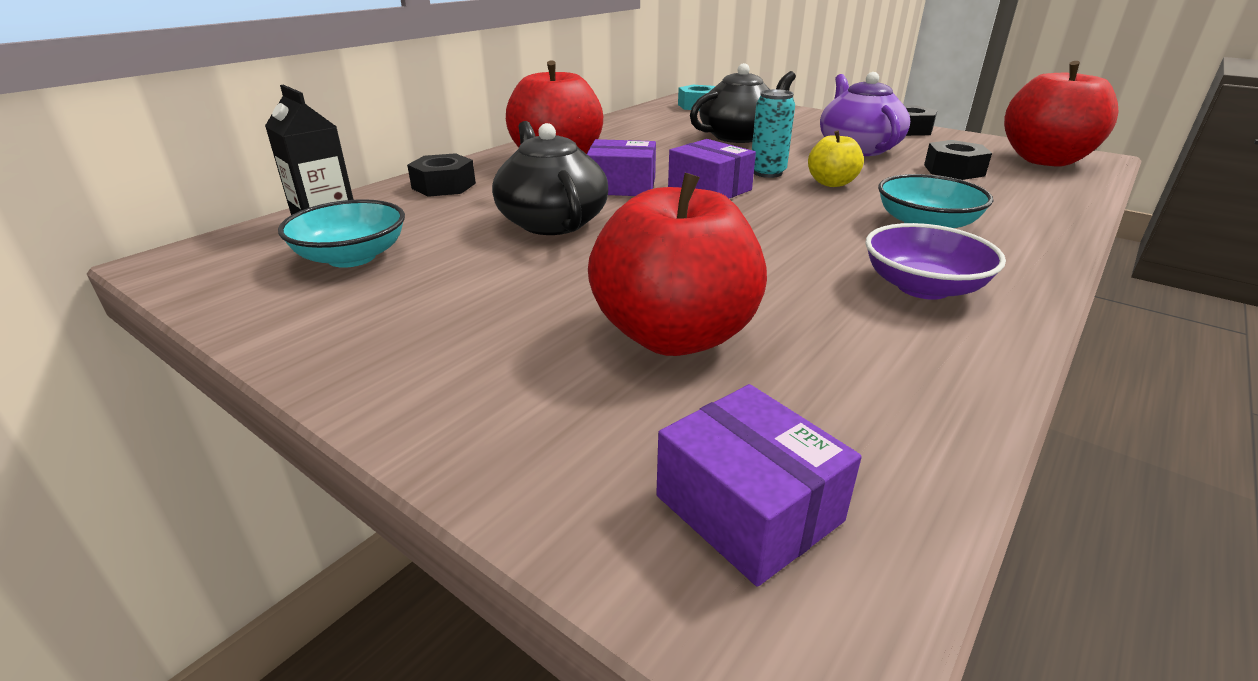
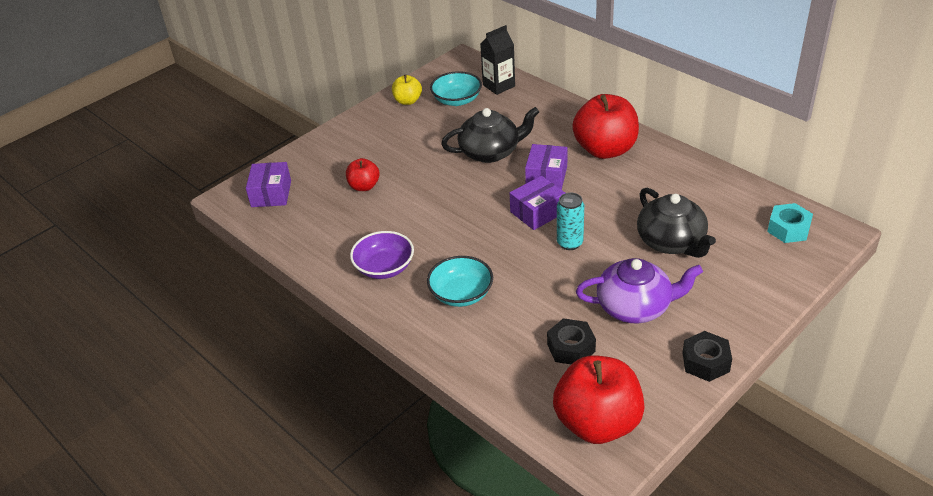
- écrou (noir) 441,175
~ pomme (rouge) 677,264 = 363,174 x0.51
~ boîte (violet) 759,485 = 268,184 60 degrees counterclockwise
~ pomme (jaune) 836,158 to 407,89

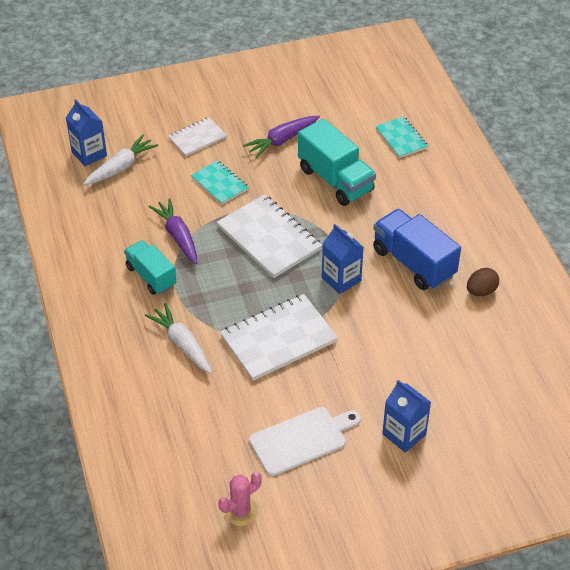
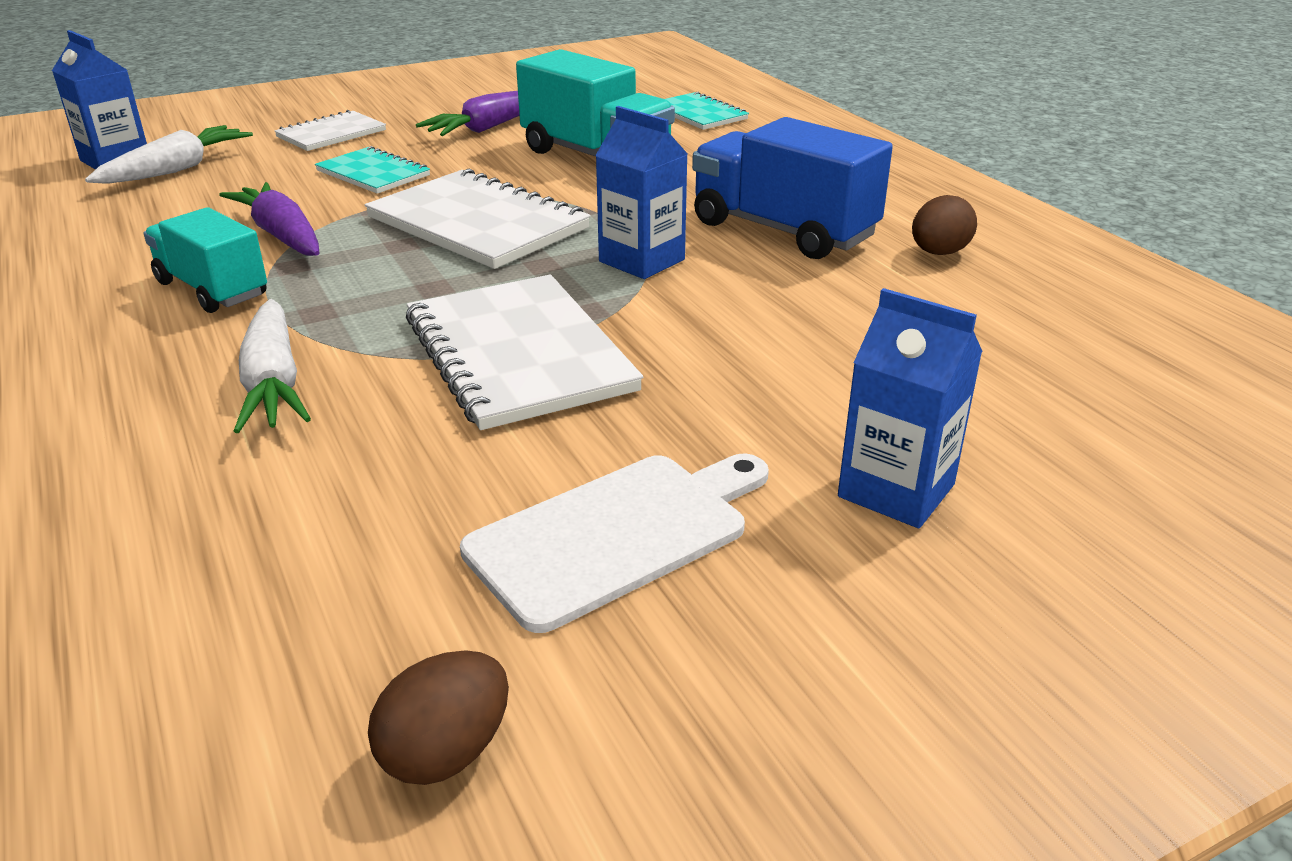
~ carotte (blanc) 178,338 = 272,366 150 degrees counterclockwise
~ cactus (rose) 240,499 to œuf (marron) 438,717
~ carnet (blanc) 279,337 = 524,352 75 degrees counterclockwise

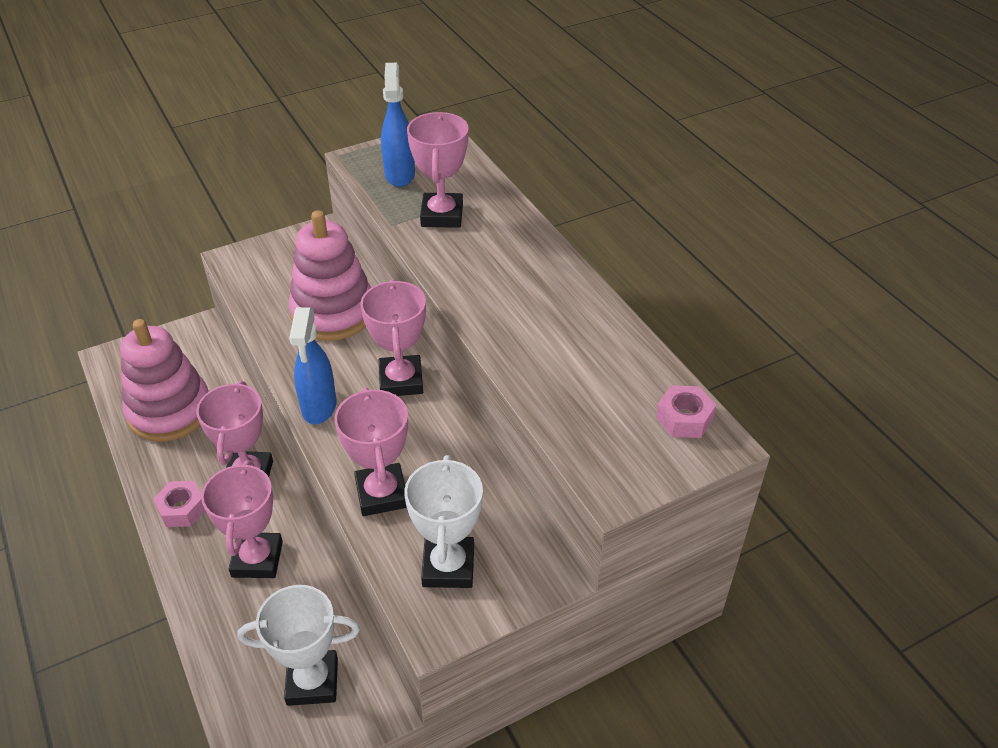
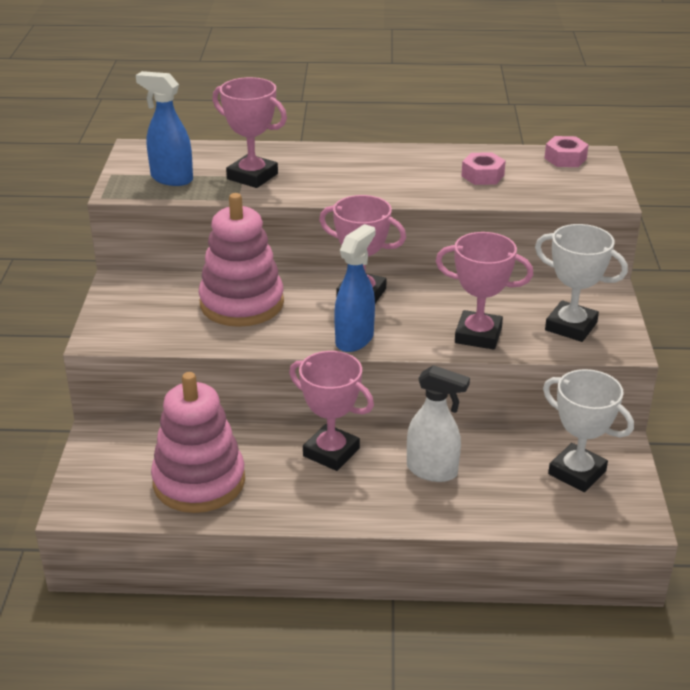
~ écrou (rose) 179,504 to 483,168
~ trophée (rose) 242,519 to vaporisateur (blanc) 438,423
~ trophée (blanc) 298,645 = 588,430 75 degrees counterclockwise
~ vaporisateur (bleu) 313,365 = 354,288 90 degrees counterclockwise

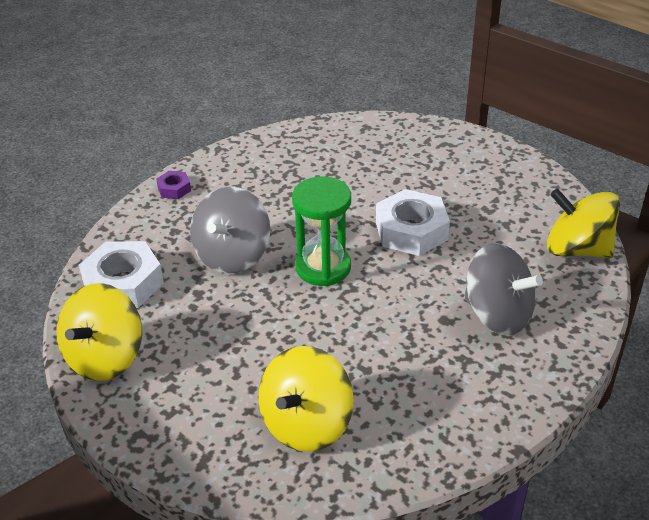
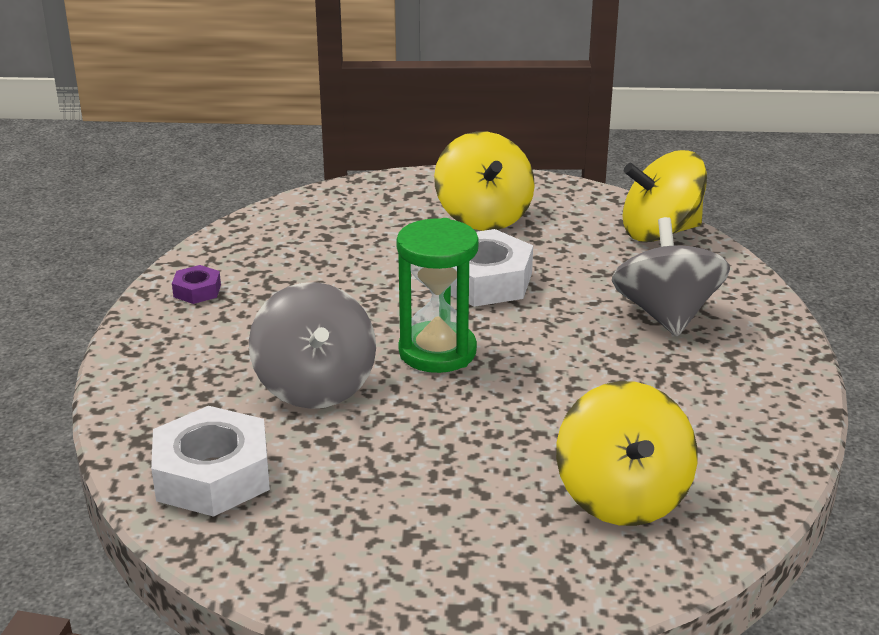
~ toupie (jaune) 99,332 to 484,181
~ écrou (violet) 173,185 to 196,284
~ toupie (gris) 503,289 = 671,277 90 degrees counterclockwise

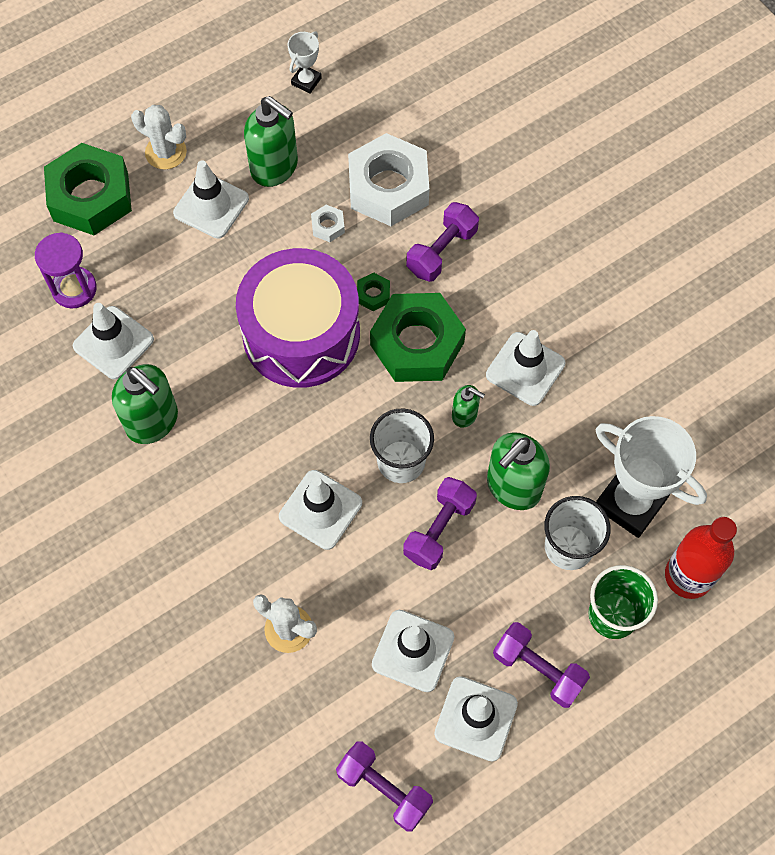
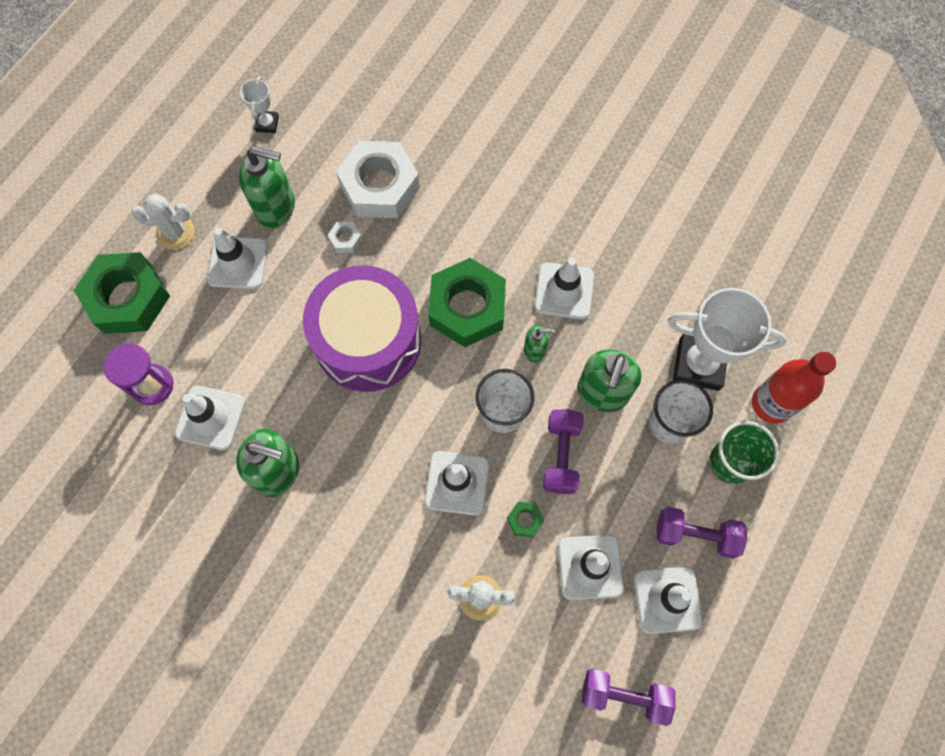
~ écrou (vert) 373,292 to 525,519
- haltère (violet) 442,242

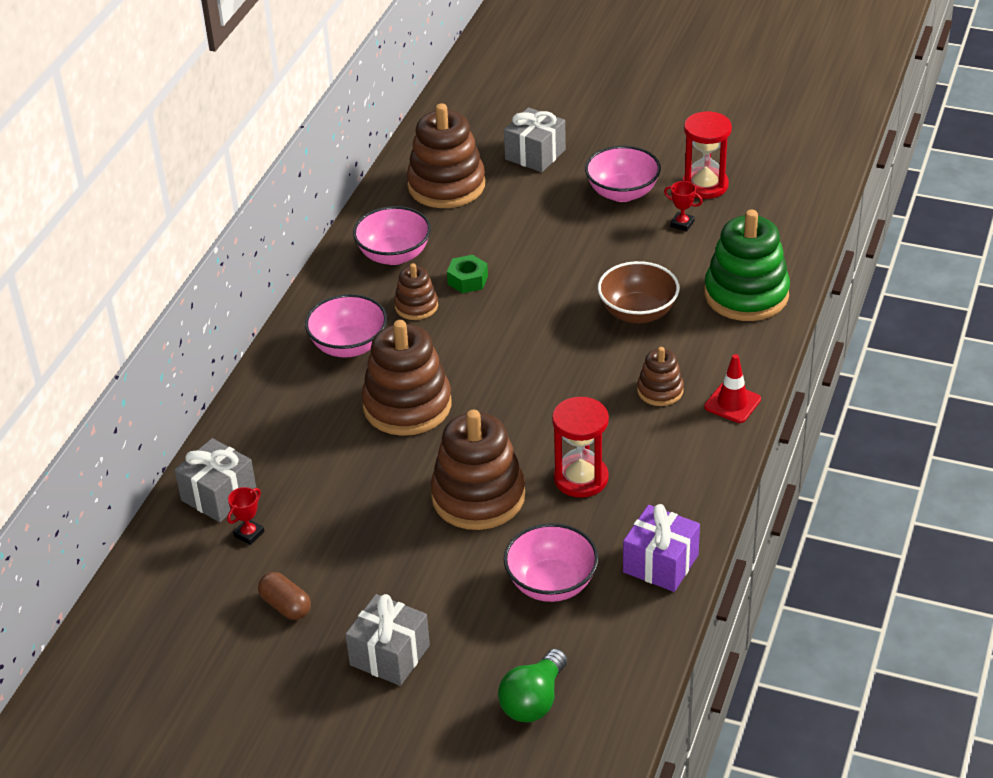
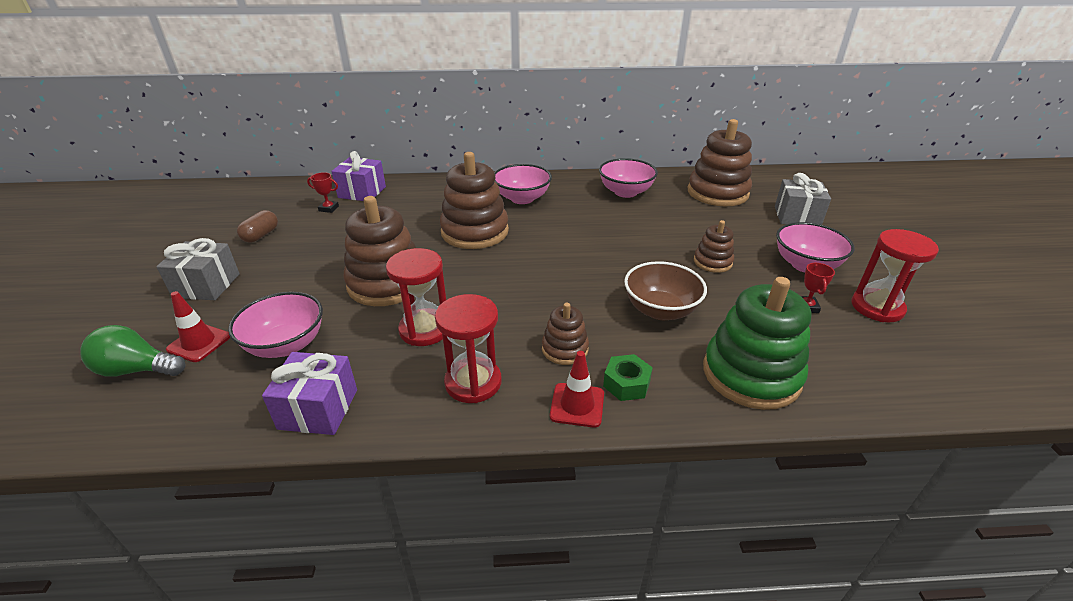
~ cadeau (gris) 215,480 to cadeau (violet) 358,176
~ jouet à empiler (marron) 416,291 to 714,246
~ écrou (vert) 467,274 to 628,377
+ cône de chantier (rouge) 198,326
+ sablier (rouge) 468,348

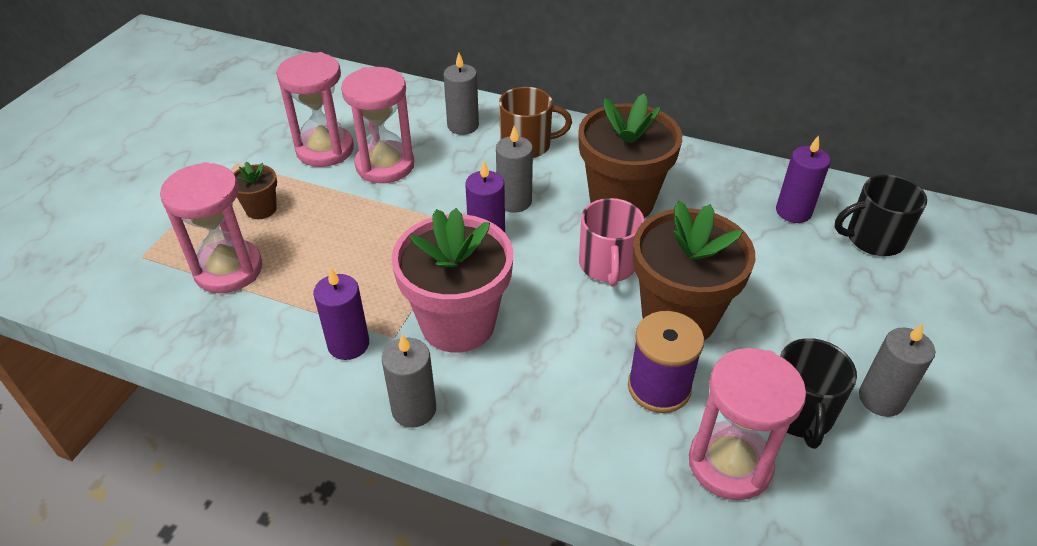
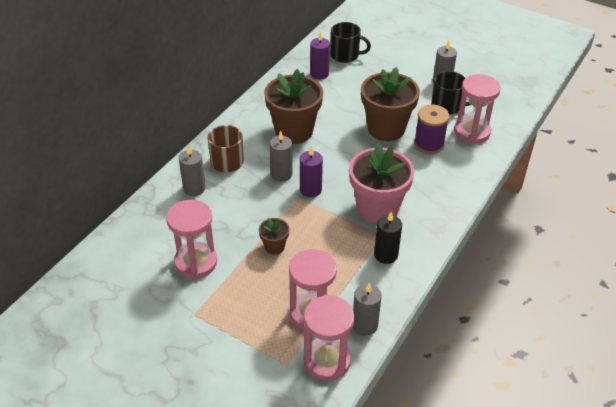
~ pot de fleurs (marron) 255,190 to 274,236
~ bougie (violet) 341,314 to bougie (noir) 388,238
~ sablier (rose) 377,125 to 329,338
~ bougie (gris) 409,381 to 367,309
- tasse (rose) 611,242
~ tasse (noir) 881,215 = 350,42 75 degrees counterclockwise

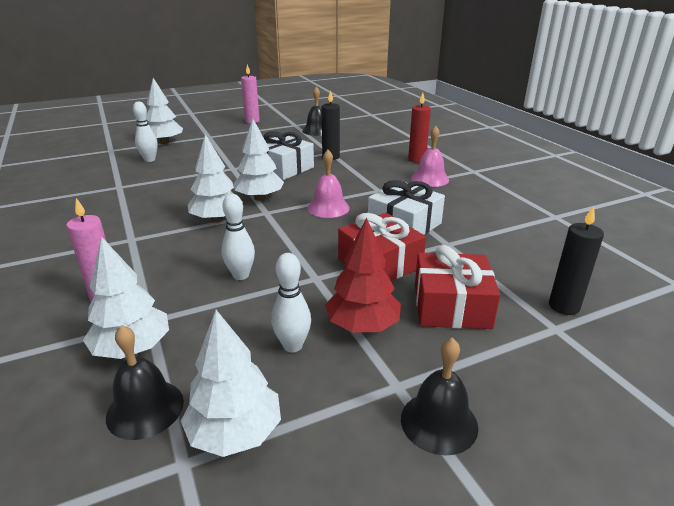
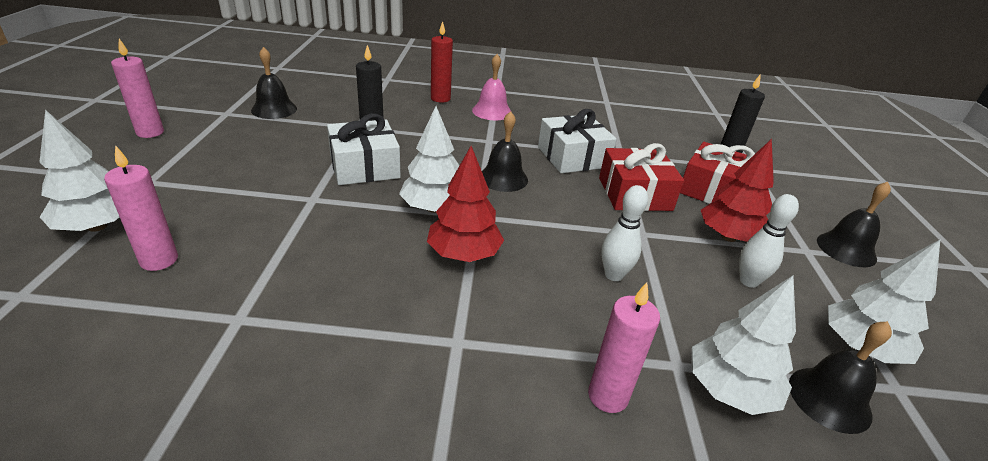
~ quille (blanc) 145,132 to bougie (rose) 141,208
~ arbre (blanc) 215,178 to arbre (rouge) 465,204
~ cloche (rose) 329,184 to cloche (noir) 505,151

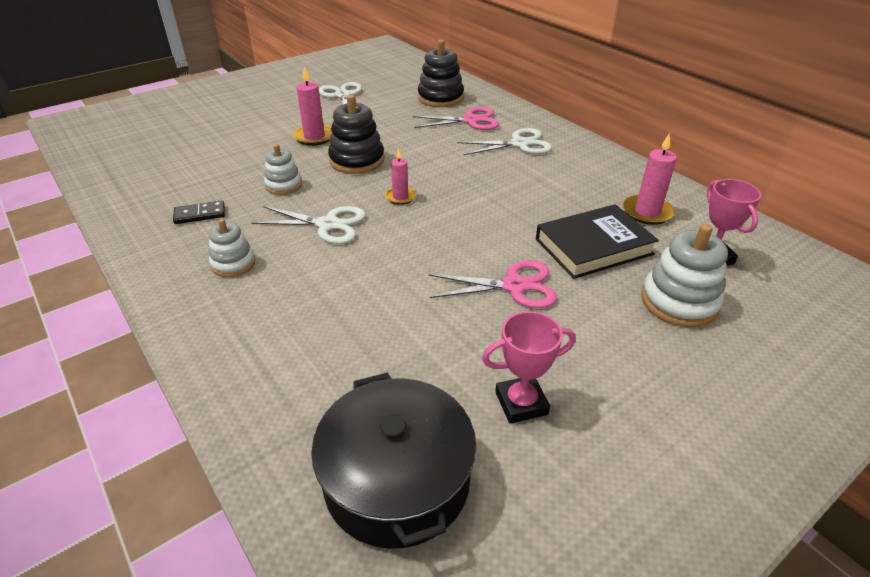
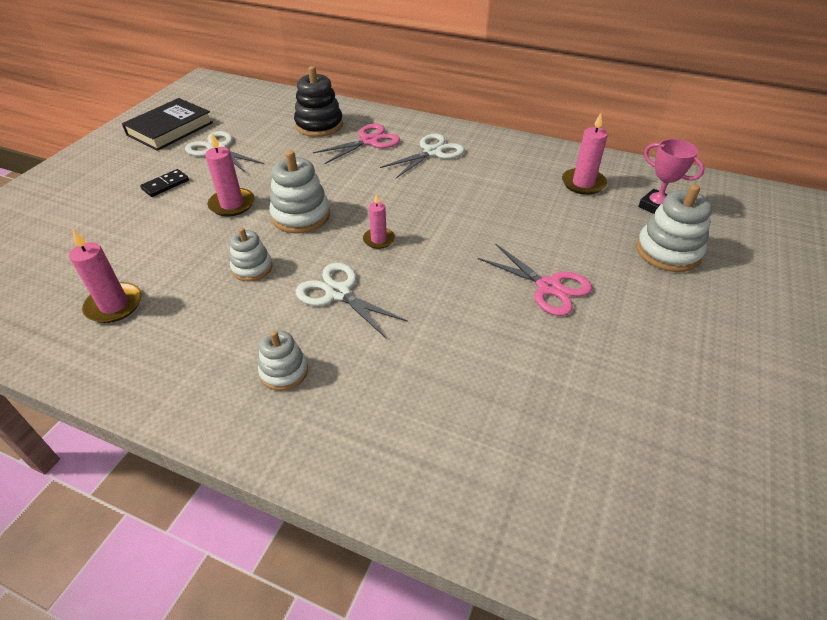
~ domino (noir) 199,212 to 164,183
~ ciseaux (blanc) 309,225 = 352,300 120 degrees counterclockwise
- marmite (noir) 394,461
~ jouet à empiler (noir) 356,134 to jouet à empiler (blanc) 299,192
~ ciseaux (rose) 493,284 = 535,279 75 degrees clockwise
- trophée (rose) 529,367
~ livre (noir) 597,241 to 167,124
+ bougie (rose) 105,276

